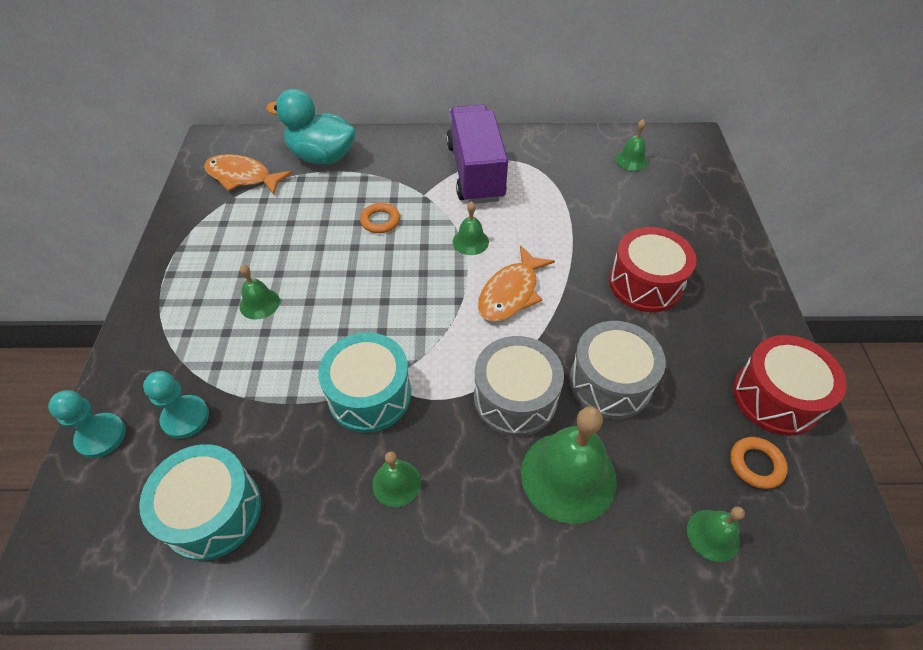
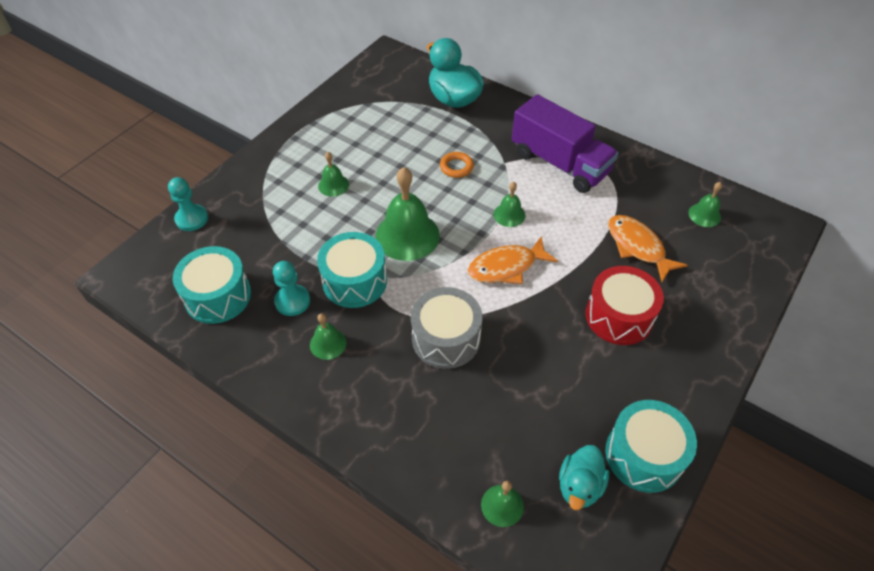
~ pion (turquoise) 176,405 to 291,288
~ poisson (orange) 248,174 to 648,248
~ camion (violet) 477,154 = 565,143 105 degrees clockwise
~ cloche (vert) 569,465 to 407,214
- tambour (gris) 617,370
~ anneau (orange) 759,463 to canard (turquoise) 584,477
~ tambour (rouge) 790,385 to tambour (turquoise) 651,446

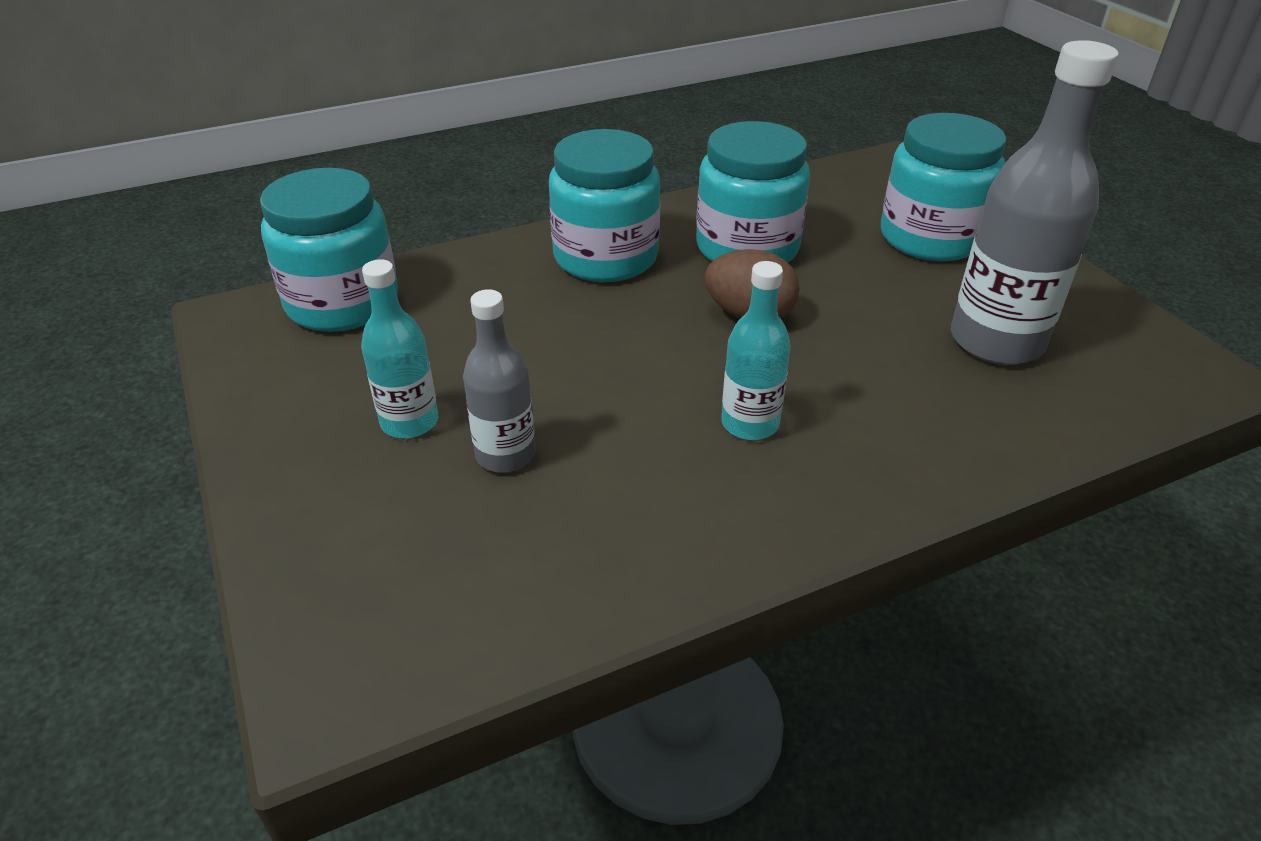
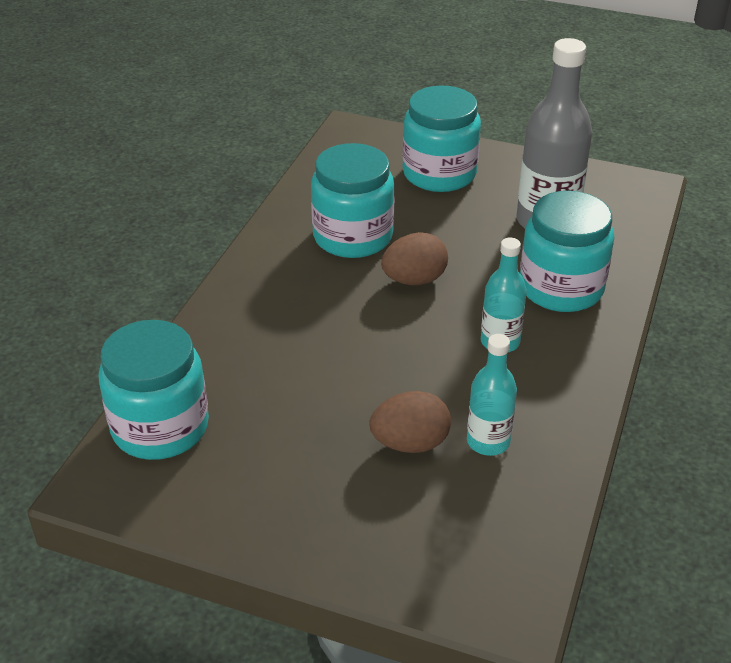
~ bouteille (turquoise) 399,348 to 492,395
~ bouteille (gris) 499,380 to œuf (marron) 410,422
~ bocal (turquoise) 604,205 to 567,251

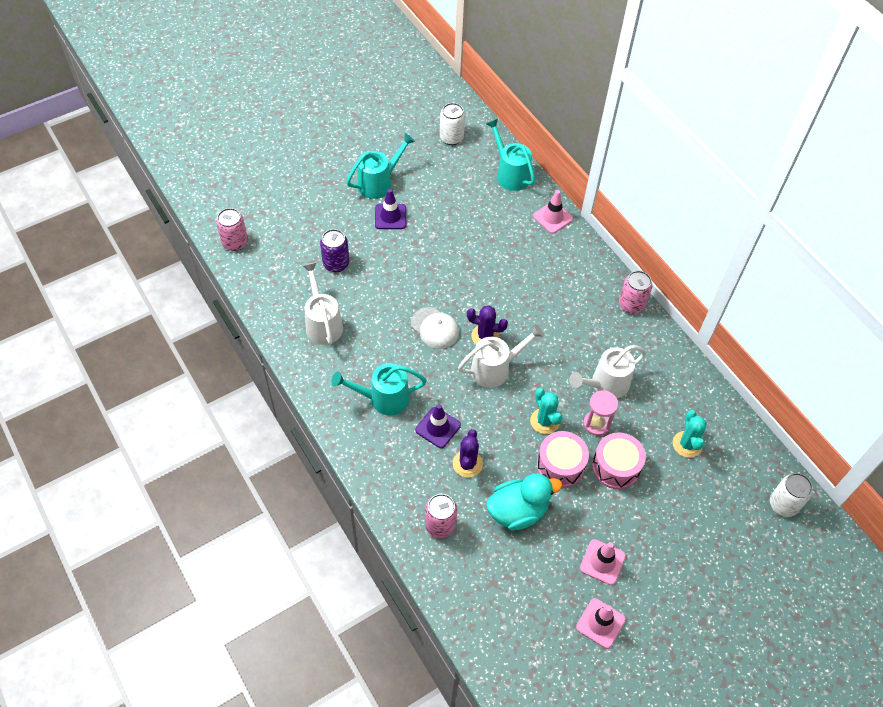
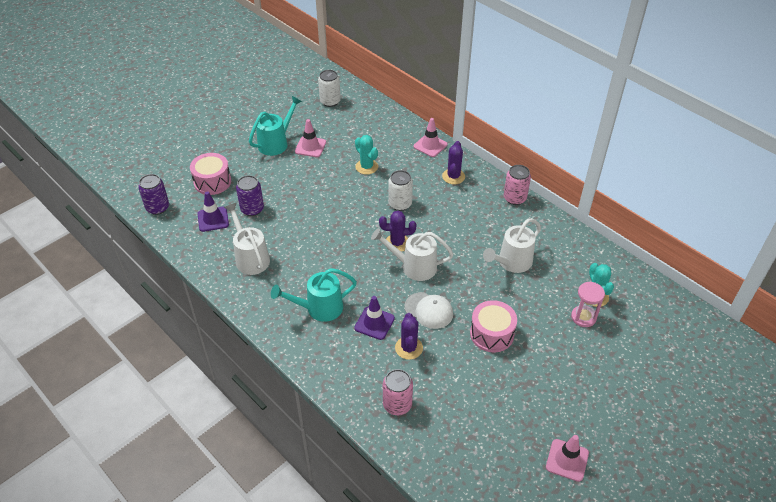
~ canette (rose) 232,229 to canette (violet) 153,194
~ cône de chantier (violet) 390,209 to 213,211
~ casquette (blanc) 435,328 to 428,310
~ arrosoir (blanc) 501,356 = 412,254 135 degrees counterclockwise
- arrosoir (turquoise) 510,155
- canard (turquoise) 524,501
~ cactus (turquoise) 546,411 to 366,155
~ cône de chantier (rose) 603,562 to 310,138
~ sablier (rose) 601,413 to 588,304
~ tambour (rose) 619,460 to 210,174
~ canette (blanc) 791,495 to 400,190
+ cactus (violet) 453,162

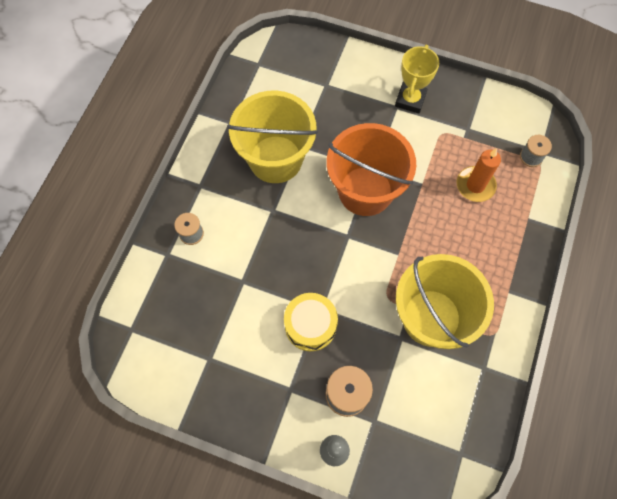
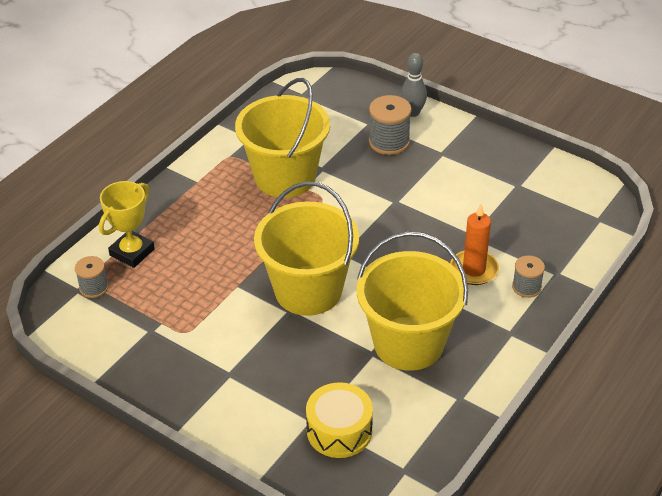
~ tambour (jaune) 311,322 to 339,420
~ seau (orange) 371,169 to seau (jaune) 306,249
~ trophée (jaune) 417,79 to 127,224
~ bougie (orange) 479,175 to 474,244

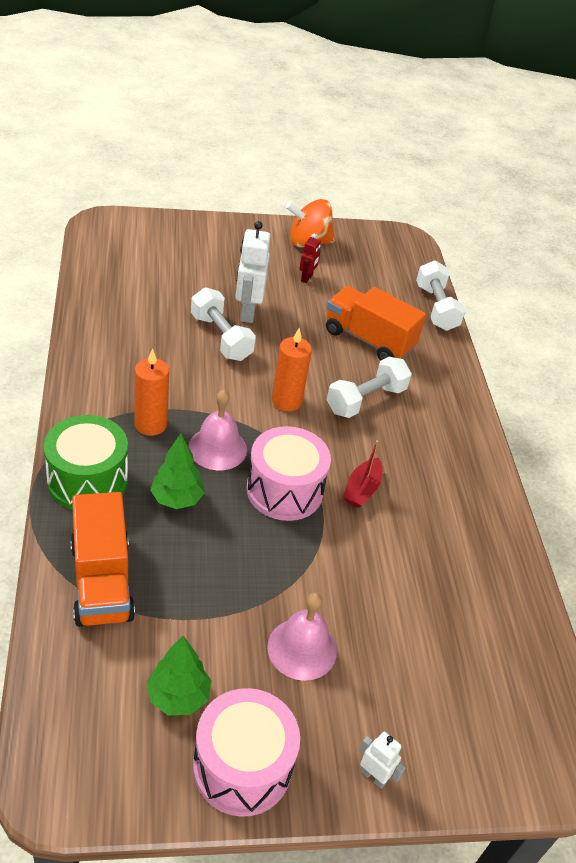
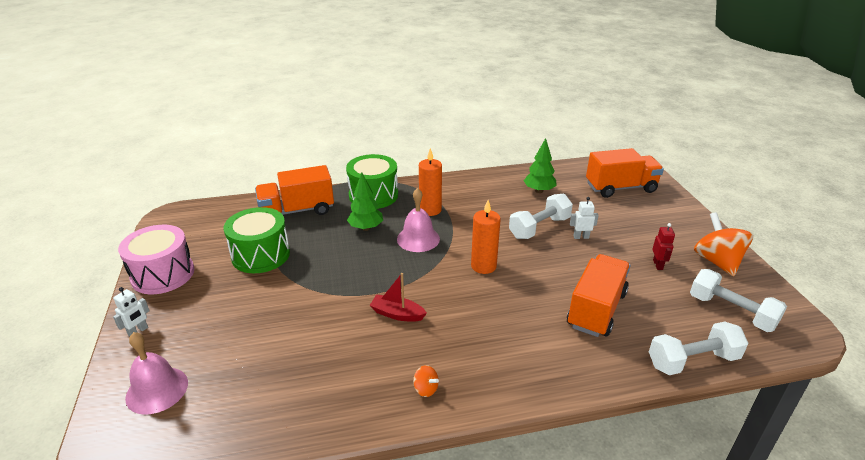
~ arbre (vert) 179,675 to 540,165
~ robot (blanc) 253,272 = 584,218 x0.52
- tambour (rose) 289,473
~ cloche (rose) 302,637 to 156,373
~ robot (rouge) 310,258 = 663,246 105 degrees counterclockwise
~ haltère (blanc) 369,387 to 738,300
+ tambour (vert) 257,240
+ toupie (orange) 426,381
+ camion (orange) 625,173

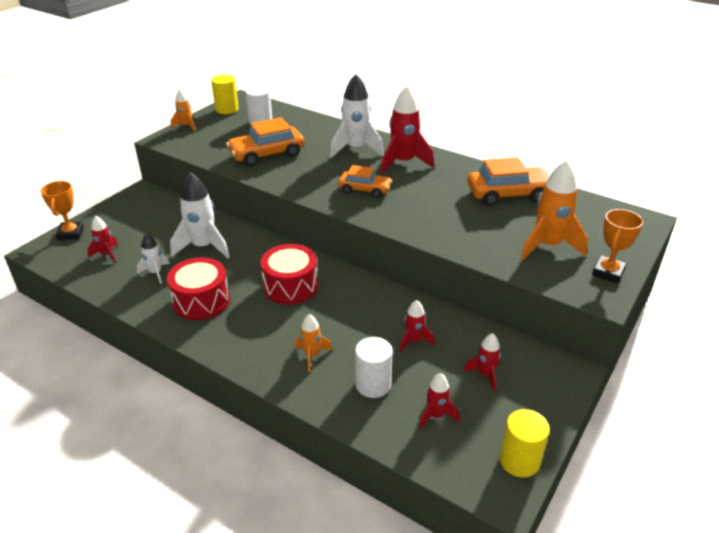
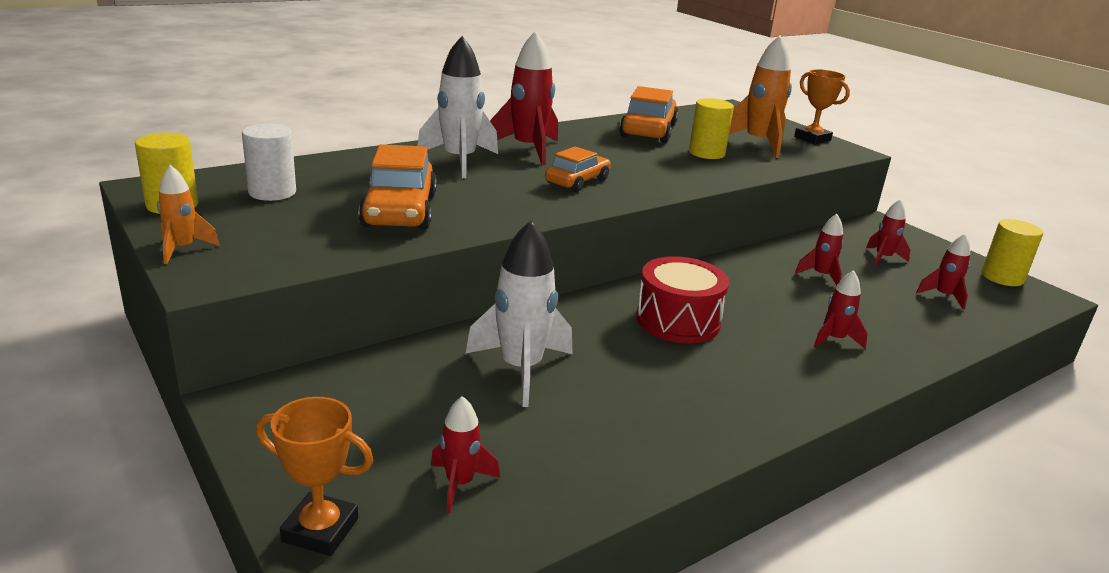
- fusée (blanc) 153,259
- tambour (rouge) 198,288
~ fusée (orange) 313,343 to fusée (rouge) 841,309
- cylindre (blanc) 374,367
+ cylindre (jaune) 711,128

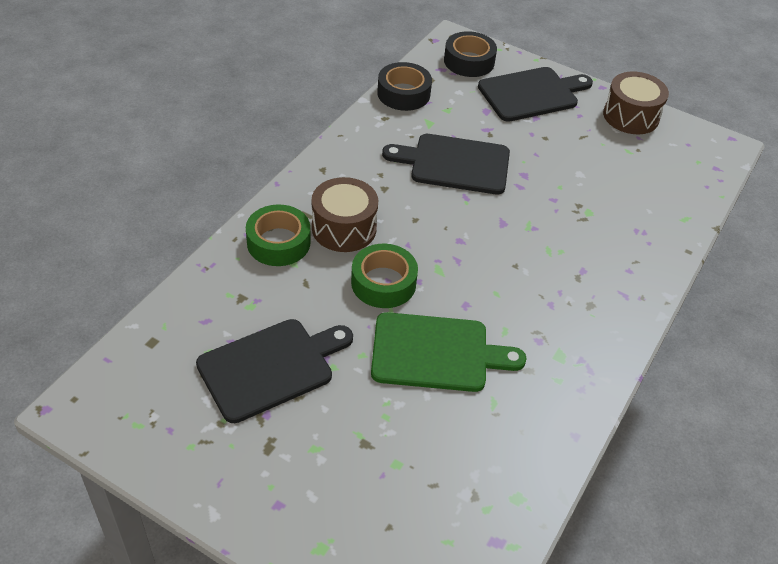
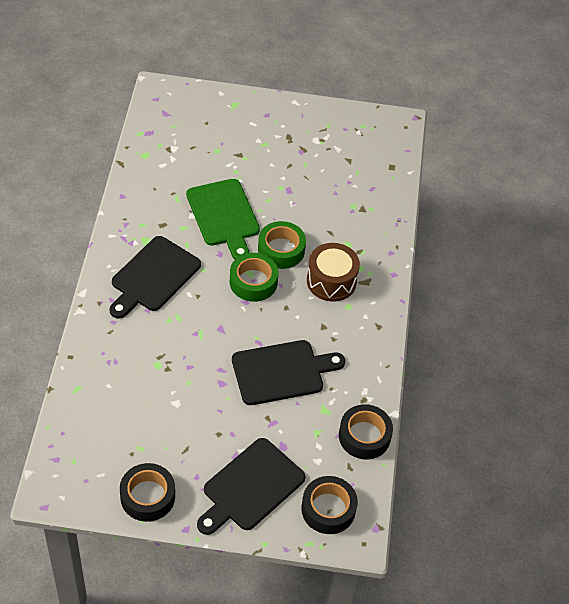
~ planche à découper (noir) 274,371 to 155,277
~ ruban adhésif (vert) 278,235 to 254,277
~ planche à découper (vert) 448,352 = 223,219 90 degrees counterclockwise
~ tambour (marron) 636,103 to ruban adhésif (noir) 147,492

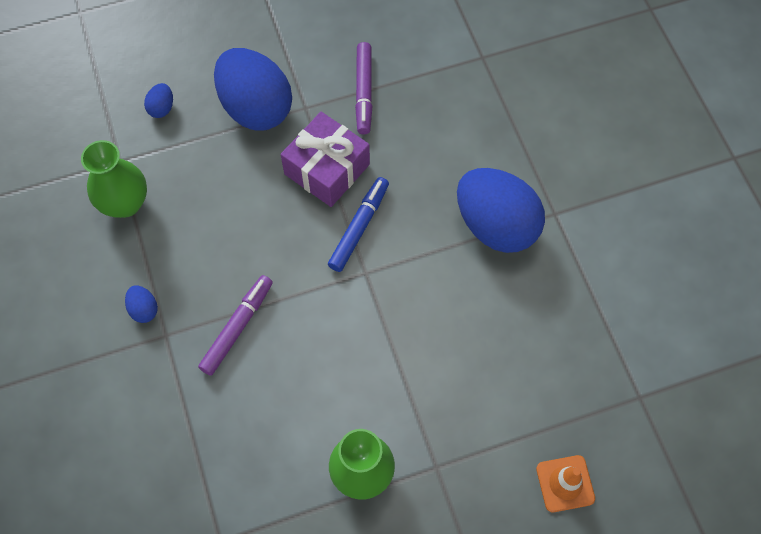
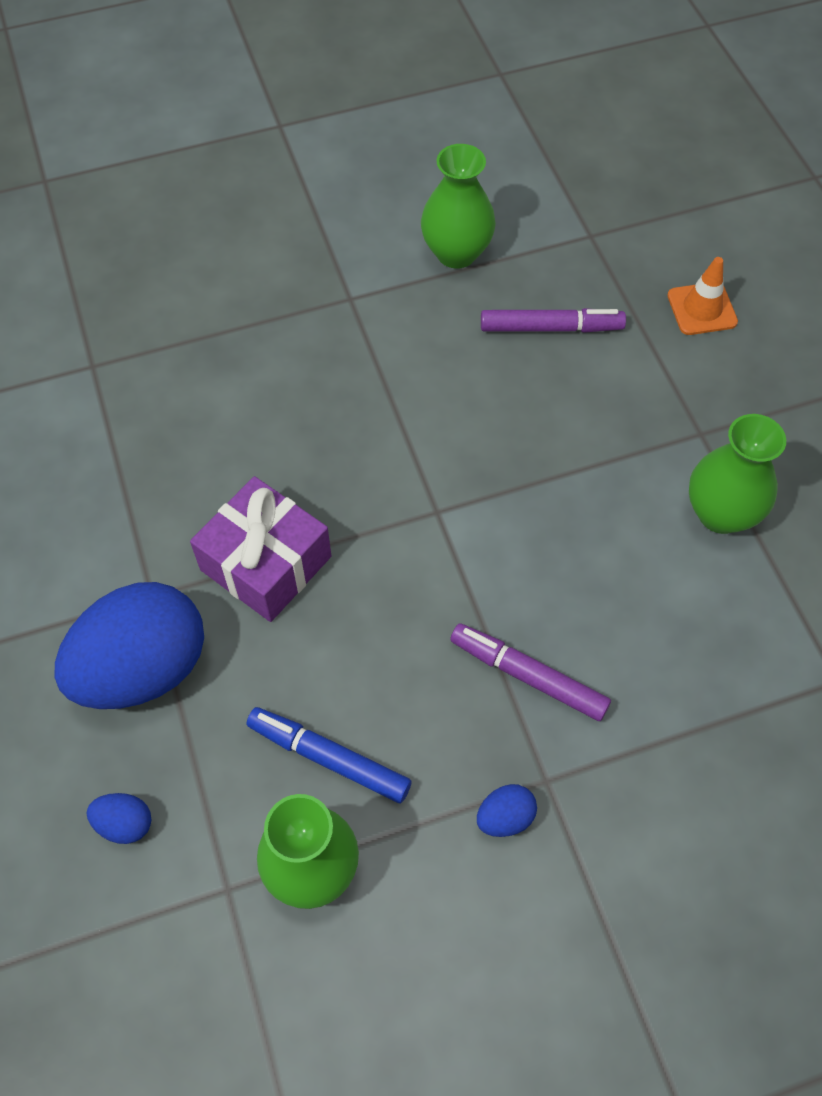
~ feutre (bleu) 358,224 to 329,755
~ feutre (violet) 363,88 to 553,320
- œuf (bleu) 501,210
+ vase (vert) 458,206

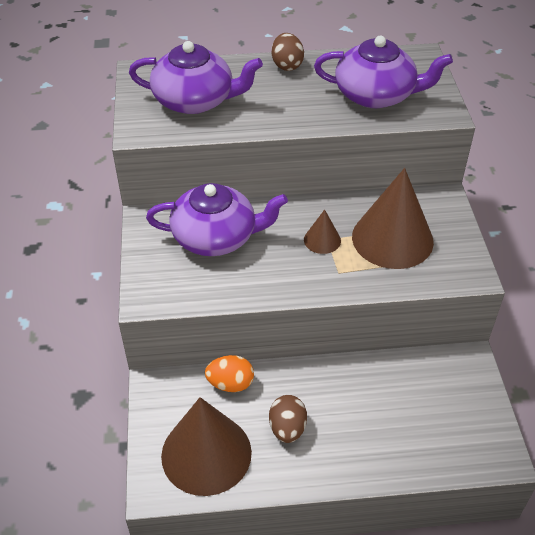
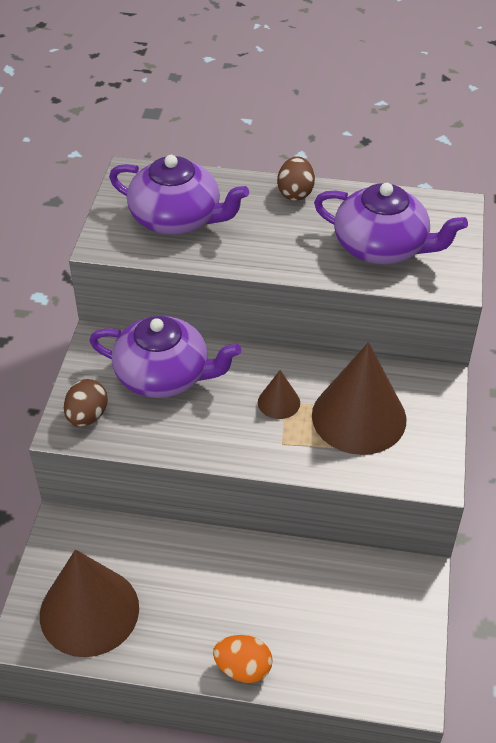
~ œuf (orange) 229,373 to 243,659
~ œuf (marron) 288,419 to 86,403

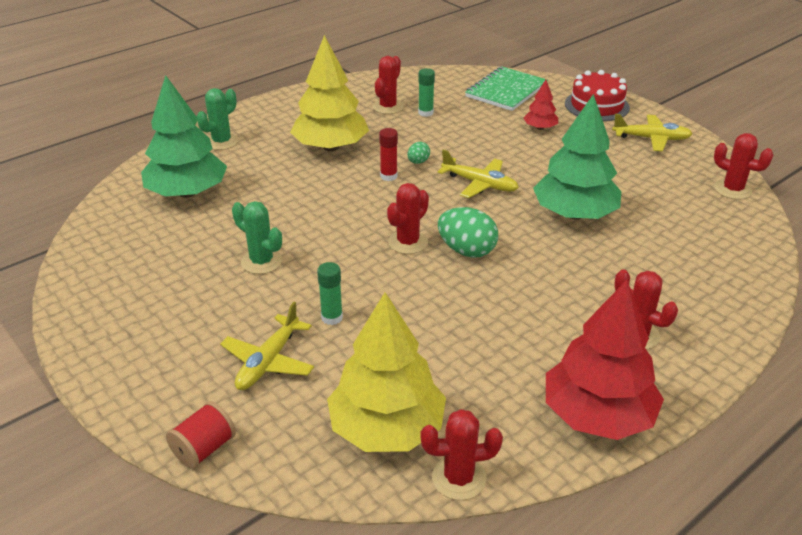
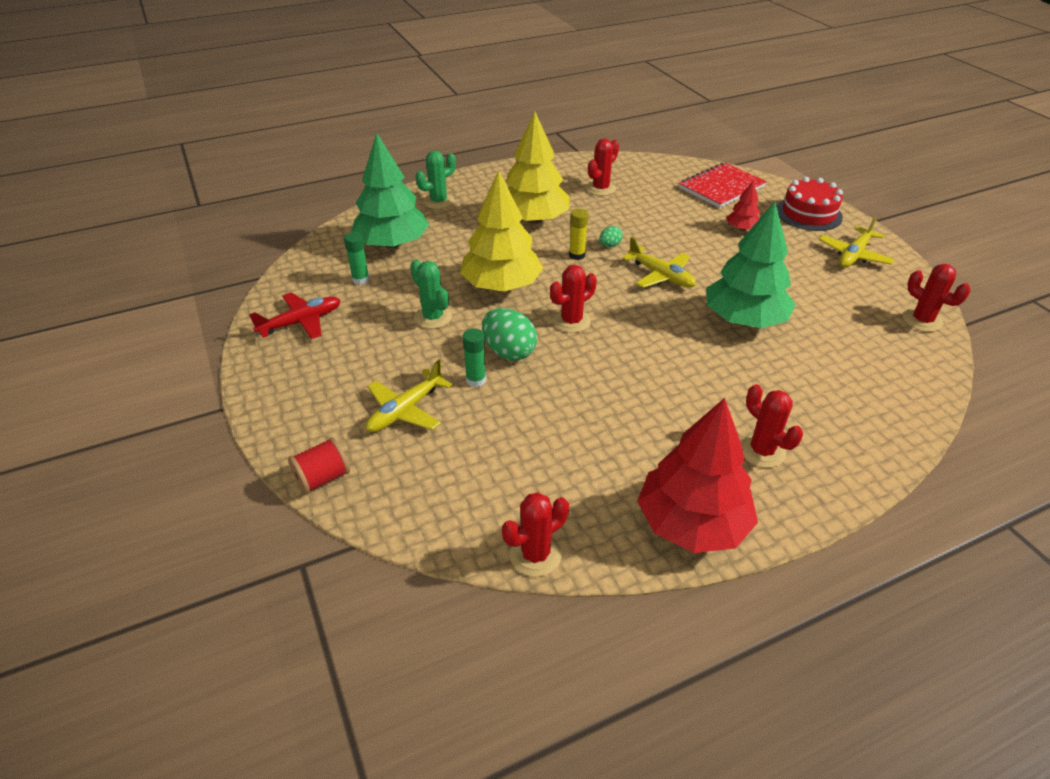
~ arbre (jaune) 386,372 to 502,230
~ bâton de colle (rouge) 388,154 to bâton de colle (jaune) 578,234
~ bâton de colle (vert) 426,92 to 357,258
~ cactus (rouge) 462,454 = 535,534 45 degrees counterclockwise
~ œuf (vert) 468,232 to 509,334
~ carnet (vert) 506,88 to carnet (rouge) 723,185
~ avion (jaune) 652,132 = 857,242 105 degrees clockwise
+ avion (rouge) 295,315

